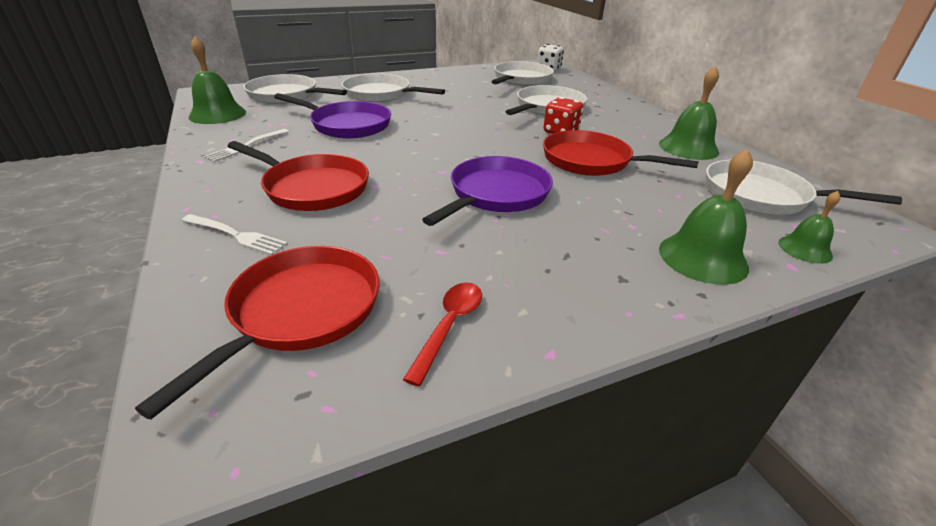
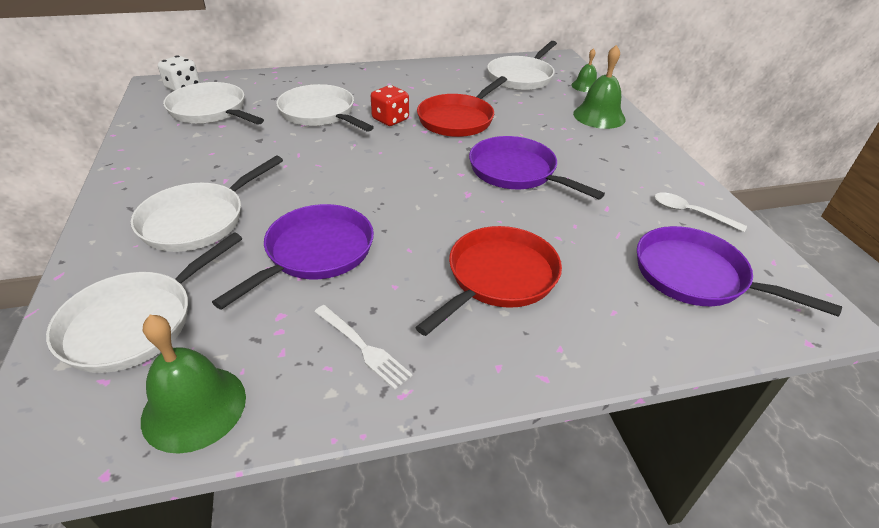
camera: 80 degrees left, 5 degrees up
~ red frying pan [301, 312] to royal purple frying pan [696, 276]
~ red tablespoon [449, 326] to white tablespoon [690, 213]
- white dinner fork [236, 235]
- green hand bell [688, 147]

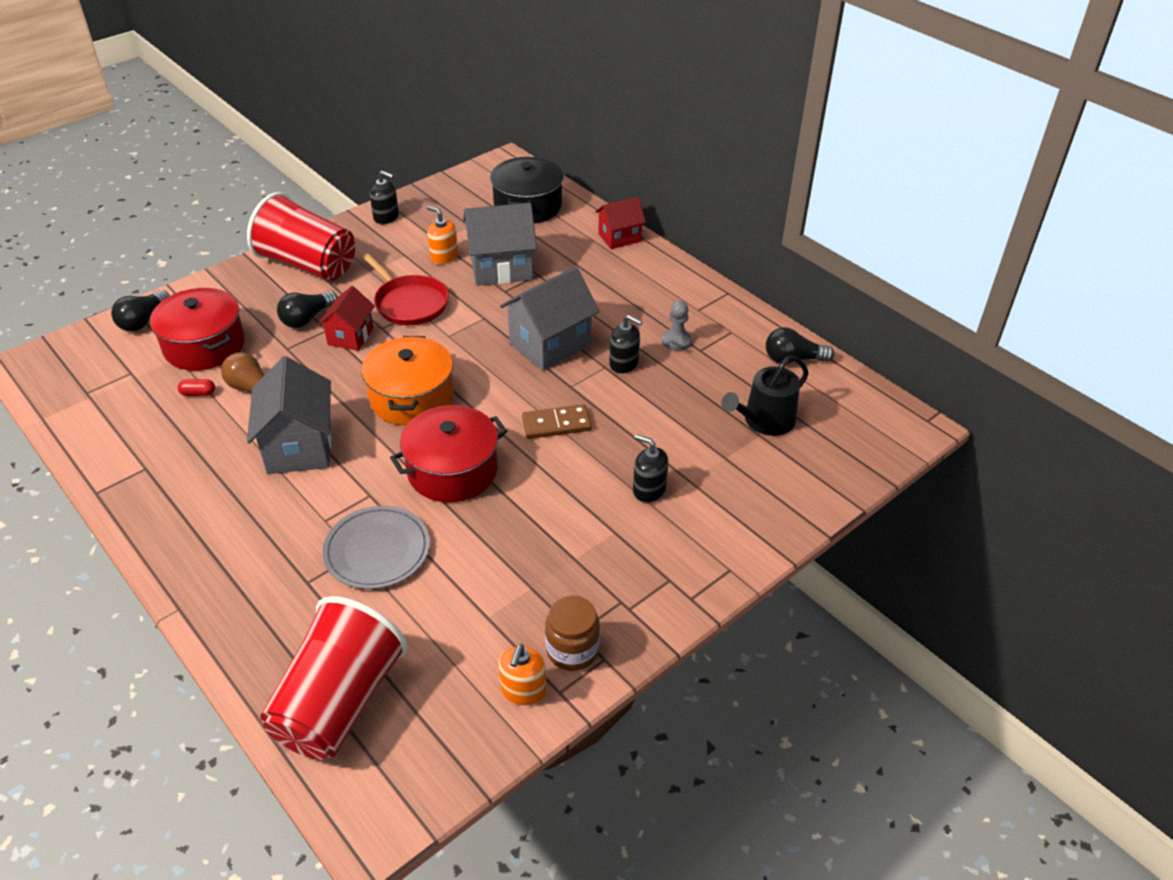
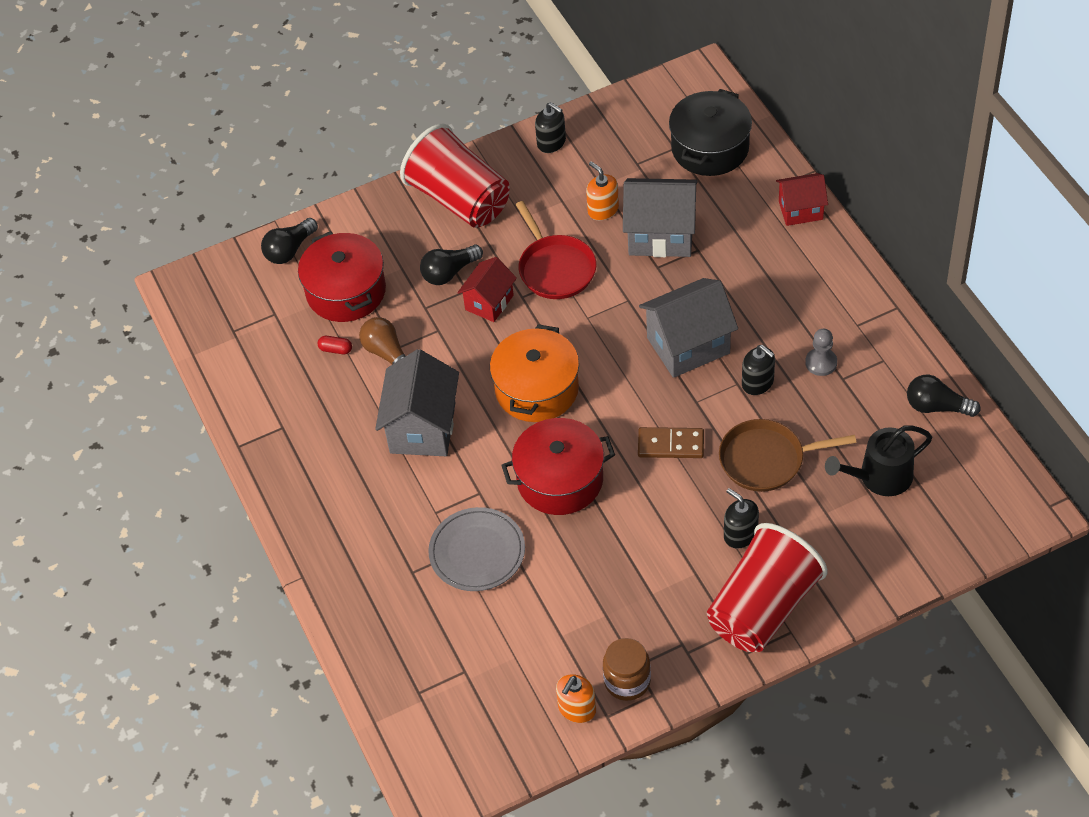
camera: 20 degrees right, 10 degrees up
~ red beaker [339, 702] to [763, 607]
+ russet frying pan [766, 460]

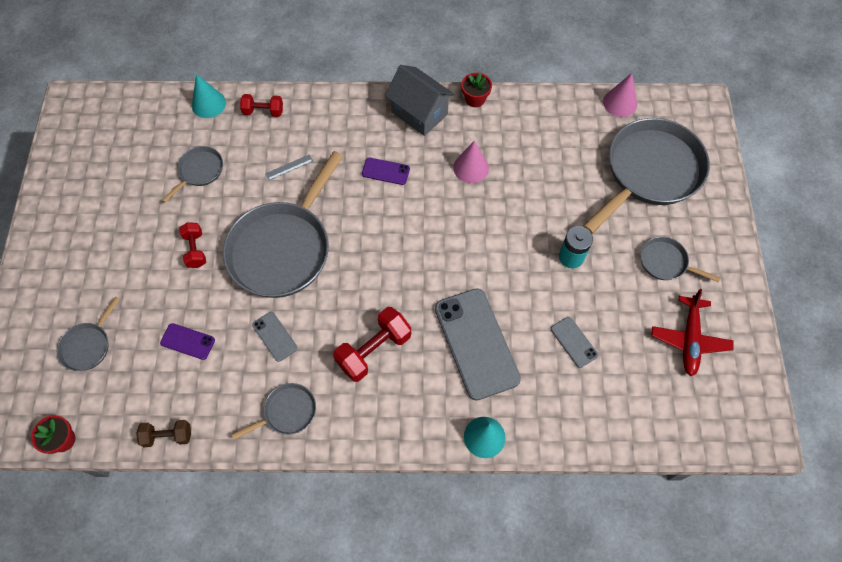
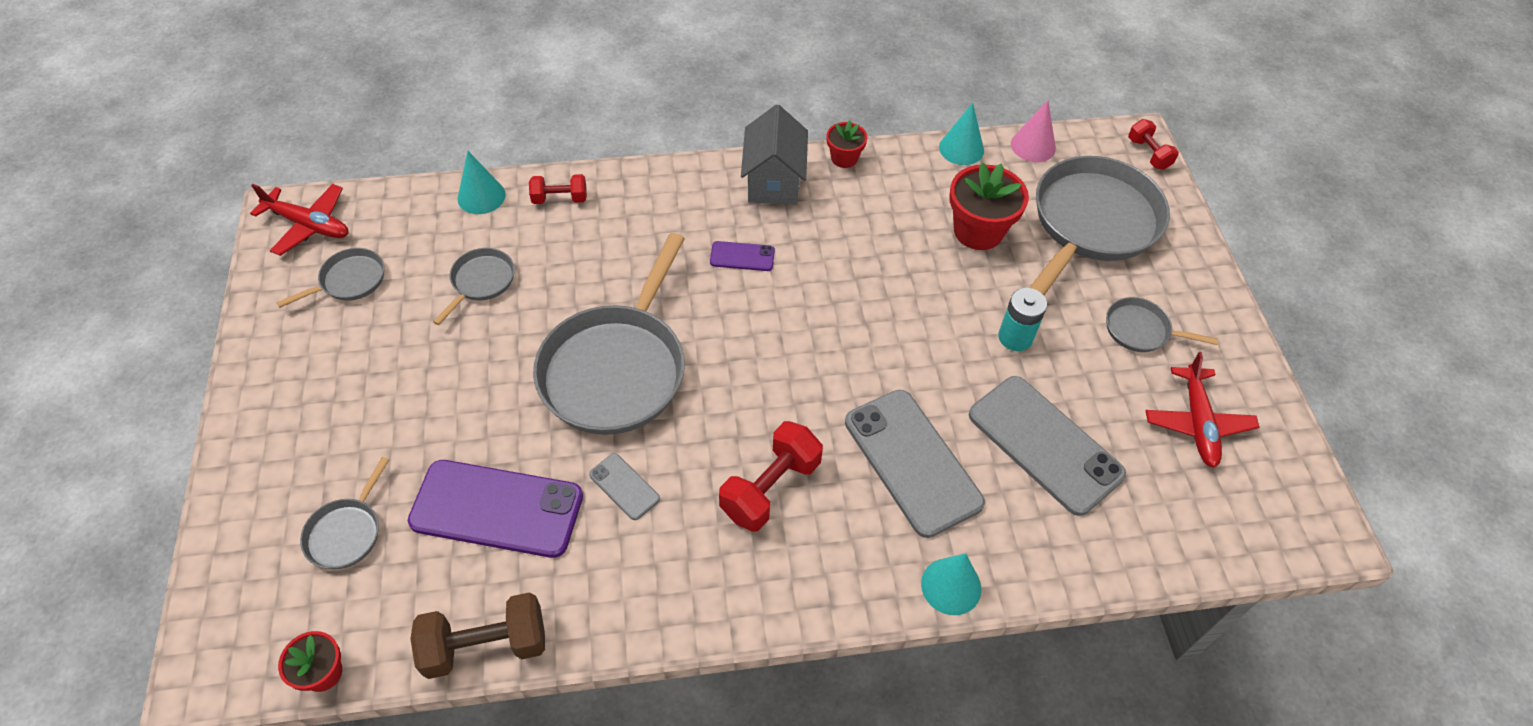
camera: 10 degrees left, 10 degrees down
+ red toy plane [309, 225]
~ gray frying pan [287, 412] to [349, 281]
~ royal purple phone [188, 341] = [497, 509] x2.16
~ russet free weight [168, 436] = [486, 646] x1.67
~ gray toy house [419, 113] = [773, 181] 60 degrees clockwise
+ turquoise cone shape [961, 148]
+ red flower pot [978, 231]
~ gray phone [574, 342] = [1045, 444] x2.16
~ red free weight [195, 250] to [1148, 154]
- gray measuring stick [289, 167]
- rose-pink cone shape [471, 168]

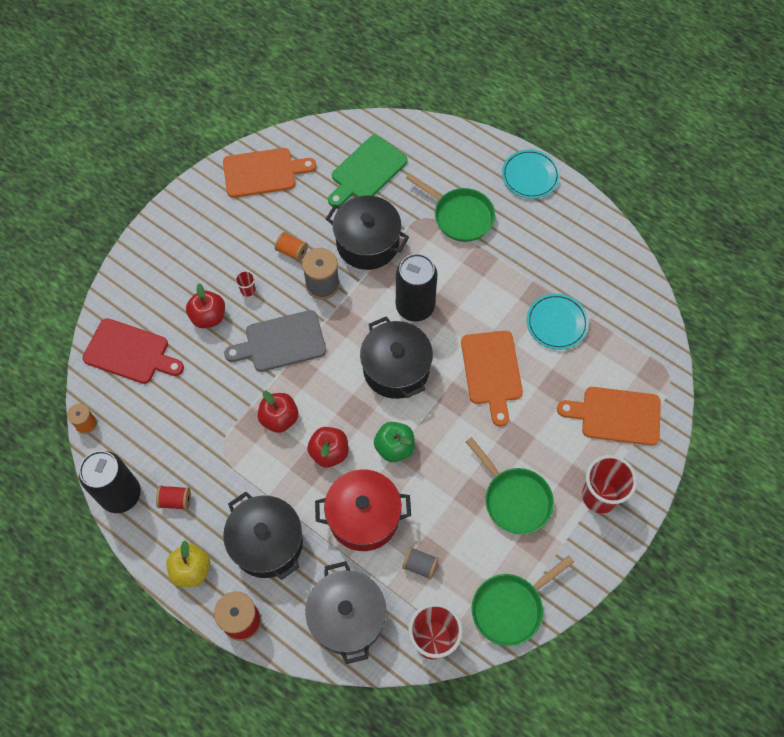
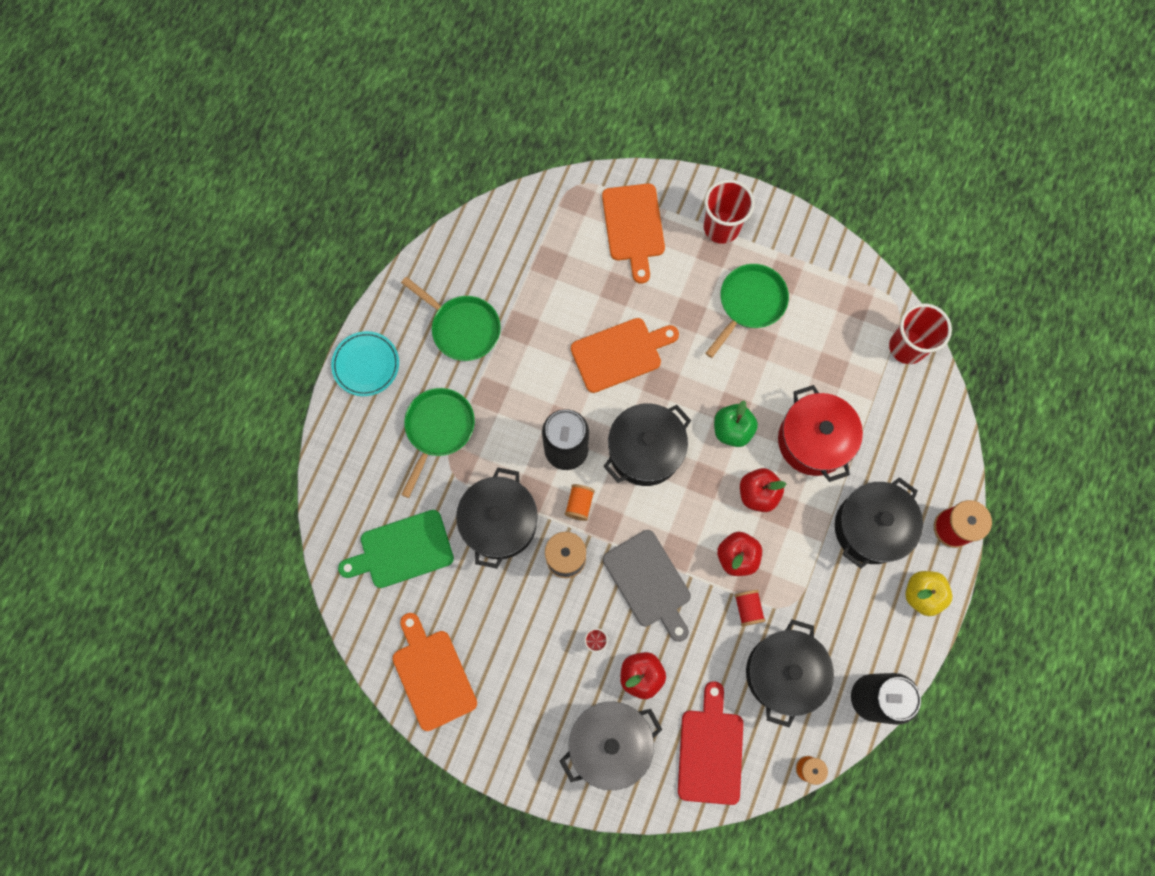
camera: 105 degrees left, 10 degrees up
~ green cutting board [367, 171] = [402, 550] 135 degrees clockwise
~ green frying pan [510, 608] to [462, 328]
~ gray stockpot [347, 617] to [609, 743]
~ orange bobbin [292, 251] to [579, 504]
~ red bobbin [175, 500] to [748, 608]
+ ebony stockpot [783, 673]
- gray bobbin [420, 565]
- turquoise plate [556, 323]

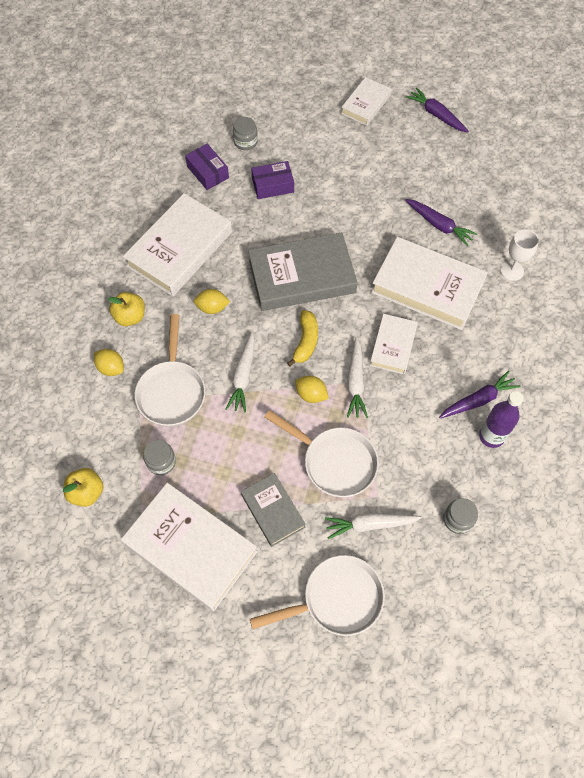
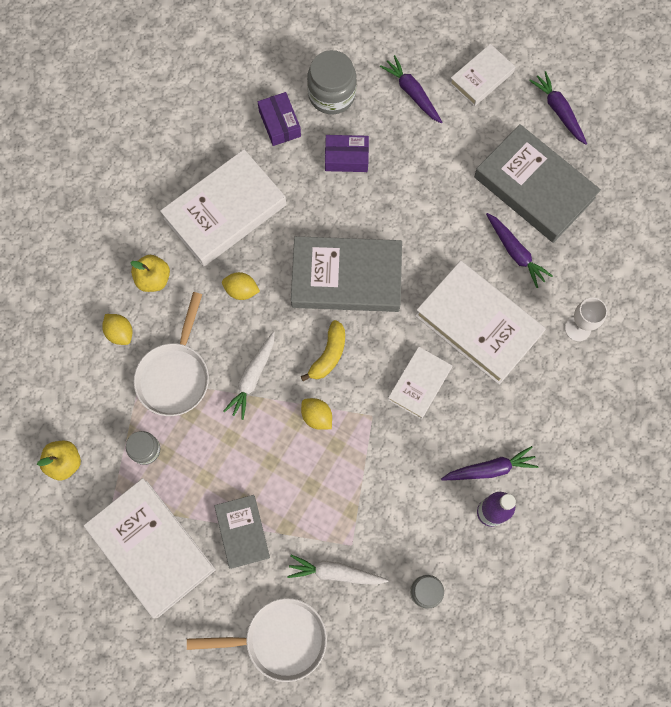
camera: 15 degrees right, 10 degrees up
~ gray jar [245, 142] = [332, 94] x1.72
+ royal purple root vegetable [412, 93]
+ gray hardback [534, 187]
- white frying pan [334, 462]
- white root vegetable [355, 382]

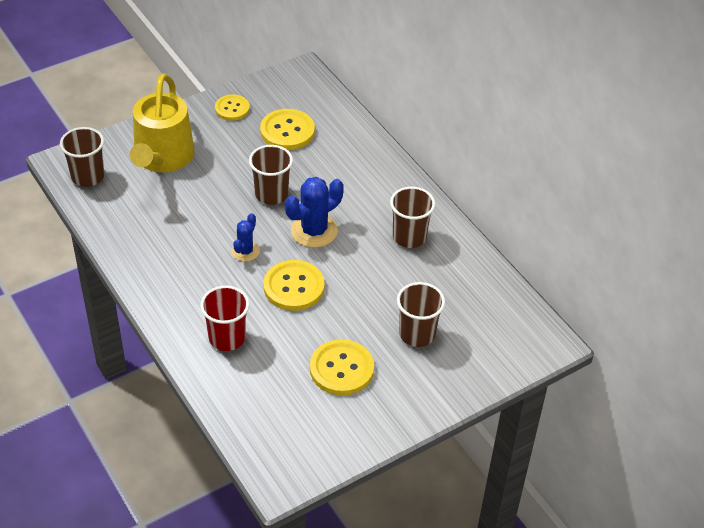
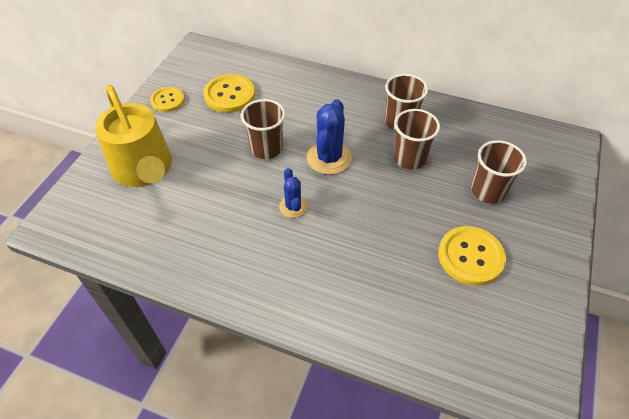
camera: 35 degrees left, 5 degrees up
~ russet beaker [87, 176] to [409, 158]
- red beaker [227, 338]
- yellow sewing button [294, 287]

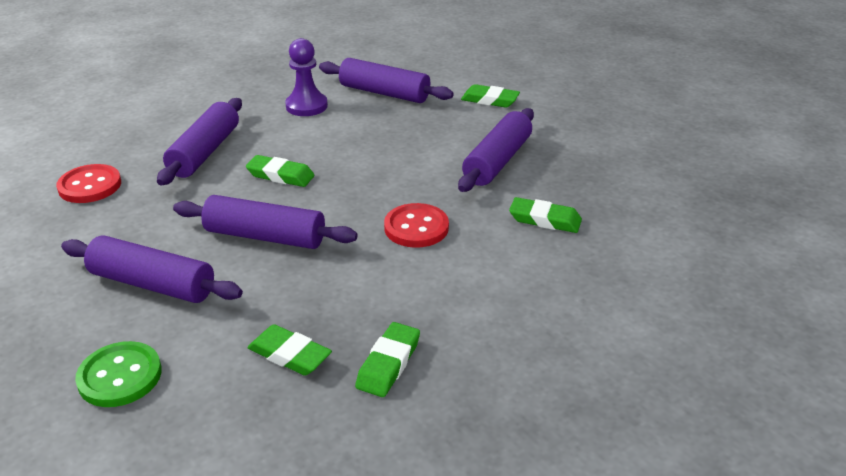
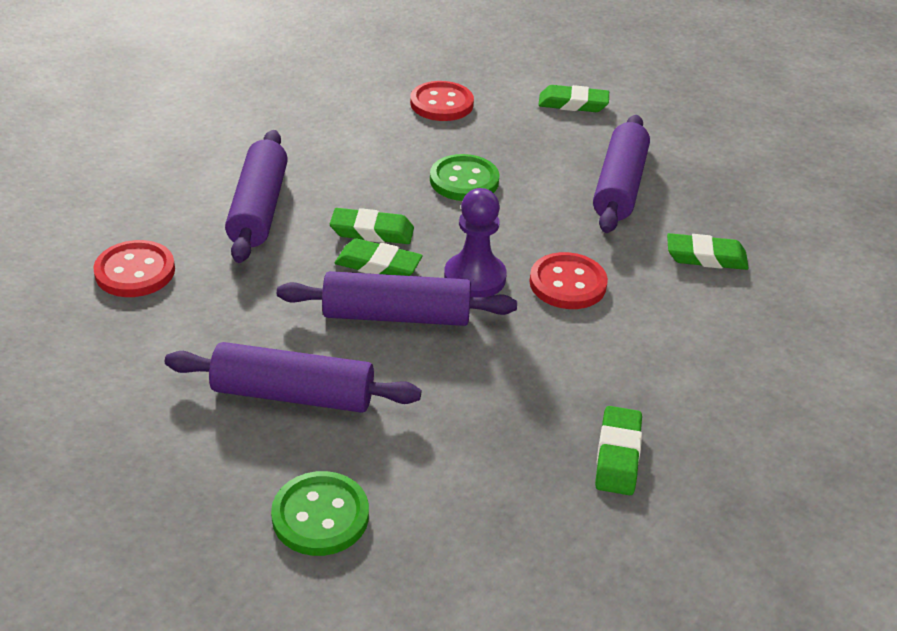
camera: 15 degrees left, 5 degrees up
~ green pencil eraser [289, 355] to [378, 265]
~ royal purple dough roller [384, 93] to red sewing button [441, 104]
+ green sewing button [464, 180]
~ royal purple pawn [306, 106] to [474, 278]

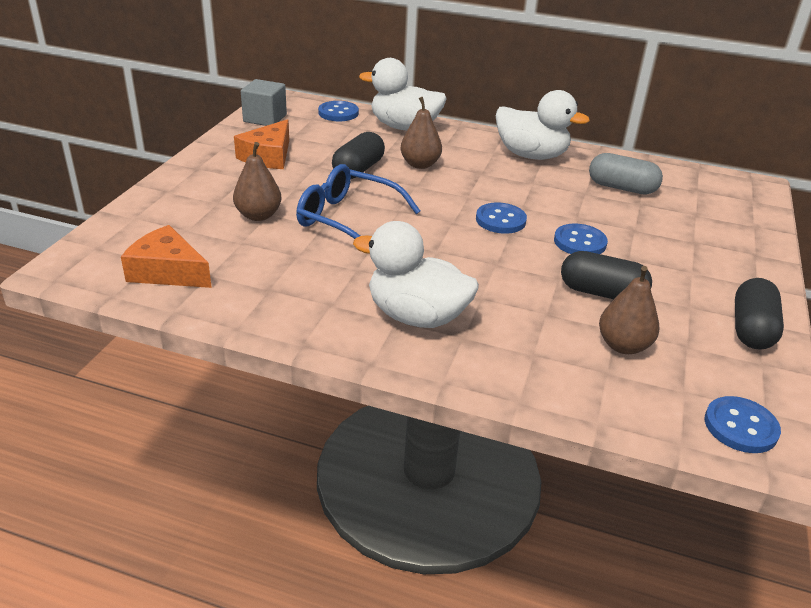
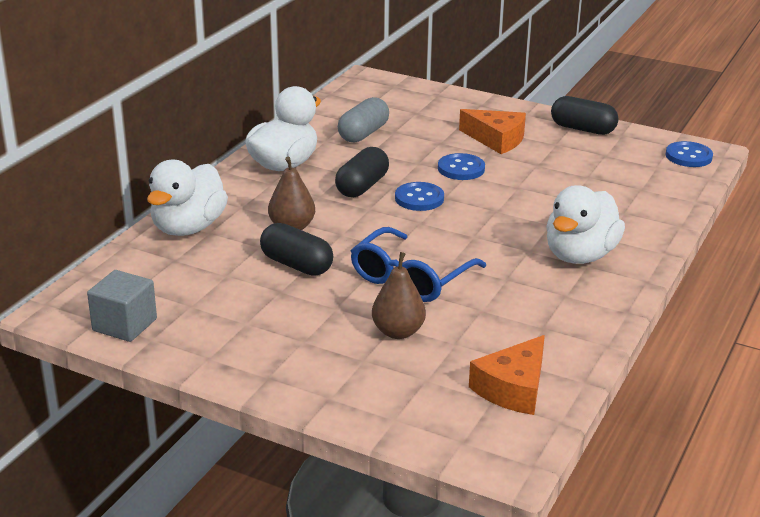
camera: 80 degrees left, 5 degrees down
~ ebony capsule [601, 293] to [362, 186]
~ orange cheese wedge [268, 156] to [496, 139]
- cobalt sewing button [338, 113]
- russet pear fruit [623, 345]

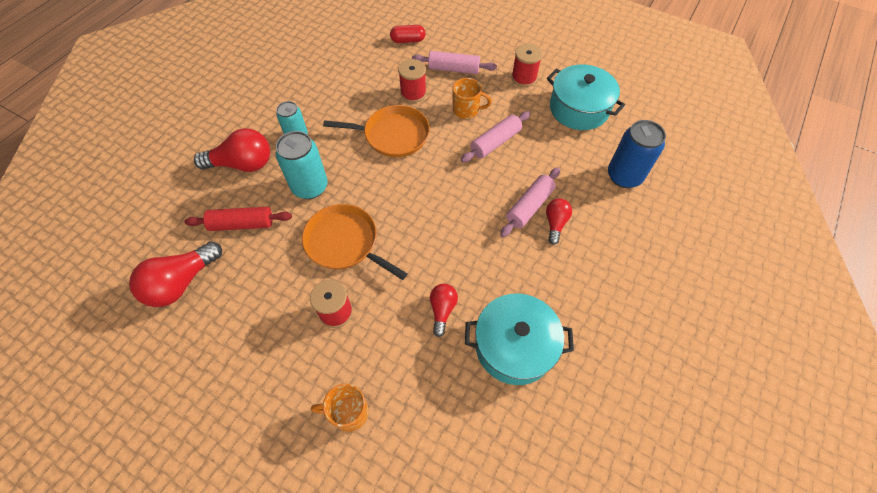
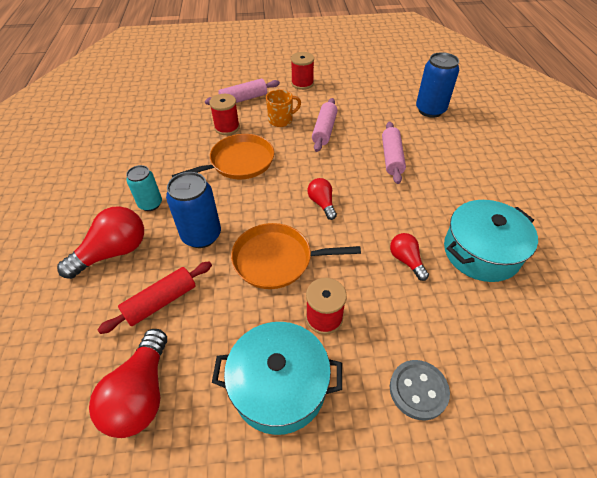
camera: 35 degrees left, 10 degrees down
~ turquoise tin [310, 187] to cobalt tin [201, 235]
~ turquoise stockpot [579, 109] to [279, 386]
~ red light bulb [555, 223] to [322, 203]
~ orange coffee mug [349, 412] to gray sewing button [418, 390]
- red capsule [408, 40]

